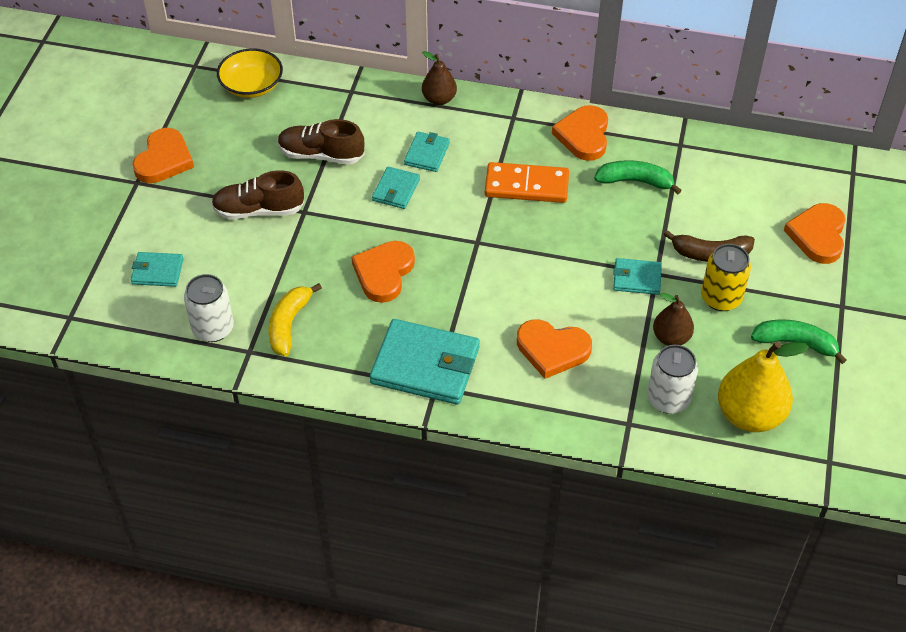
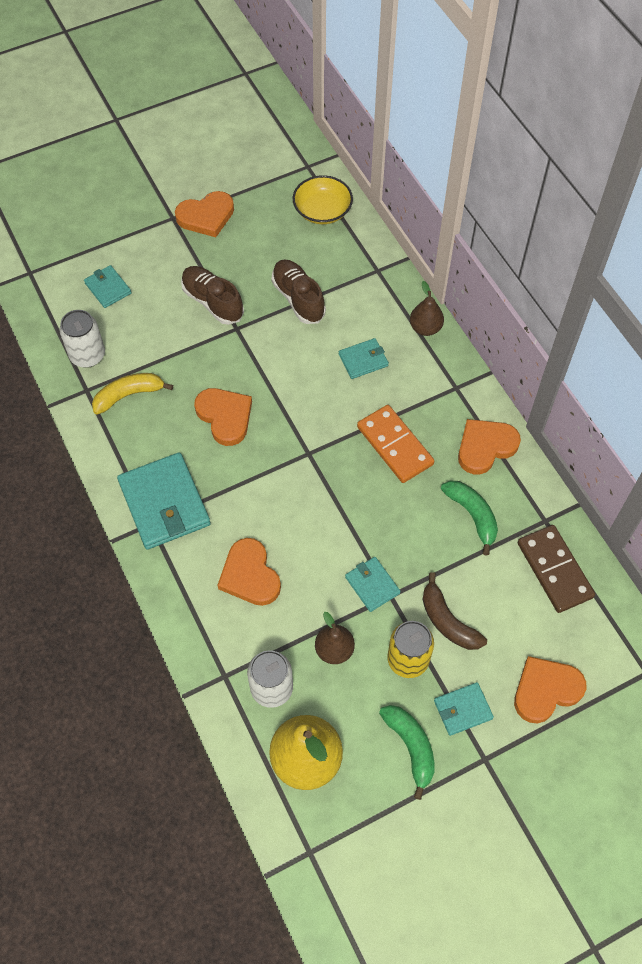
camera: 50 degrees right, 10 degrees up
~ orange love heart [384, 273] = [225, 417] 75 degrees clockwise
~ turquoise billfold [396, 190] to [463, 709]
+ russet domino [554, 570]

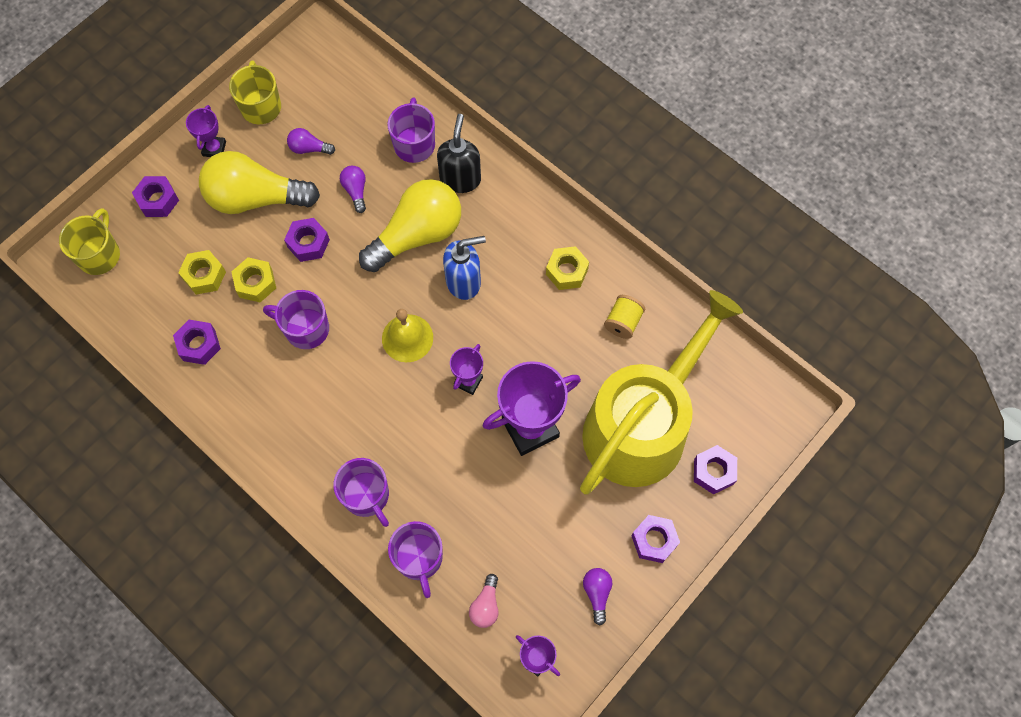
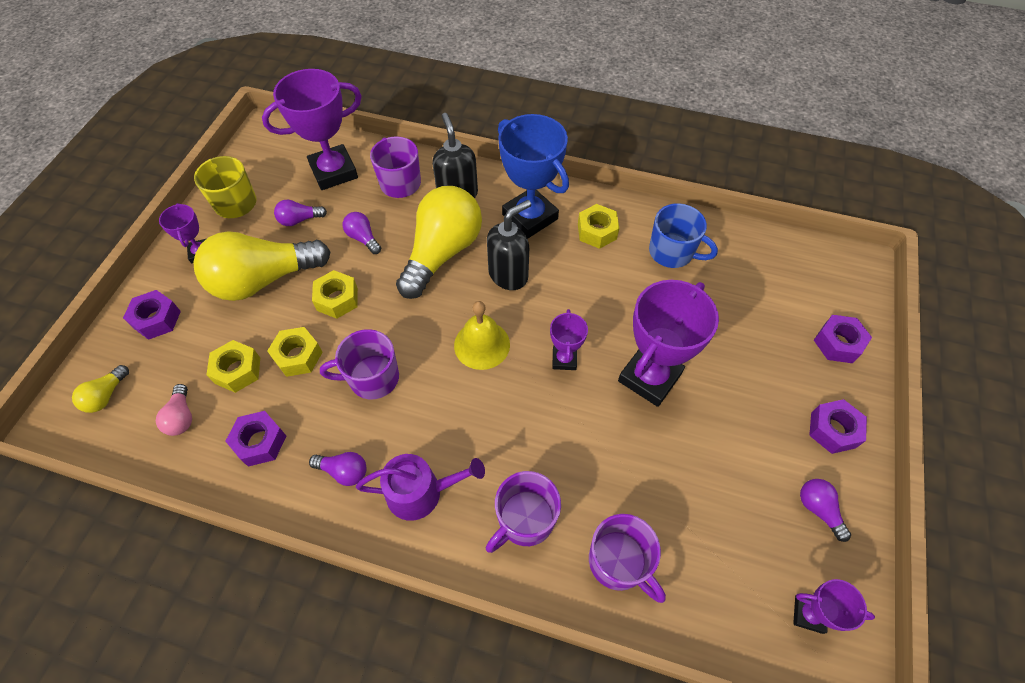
camera: 25 degrees left, 10 degrees down
~ yellow coffee mug [99, 254] to yellow light bulb [106, 396]
~ rose-pink light bulb [485, 605] to [181, 417]
+ royal purple award cup [334, 172]
+ royal purple light bulb [344, 471]
~ royal purple hex nut [308, 243] to yellow hex nut [337, 299]
+ royal purple sprinkling can [421, 492]
~ royal purple coffee mug [367, 496] = [524, 520] 105 degrees clockwise
~ cobalt soap dispenser [464, 281] to ebony soap dispenser [508, 274]
+ cobalt award cup [530, 217]
~ yellow bobbin [623, 322] to cobalt coffee mug [672, 252]
- yellow sprinkling can [642, 424]

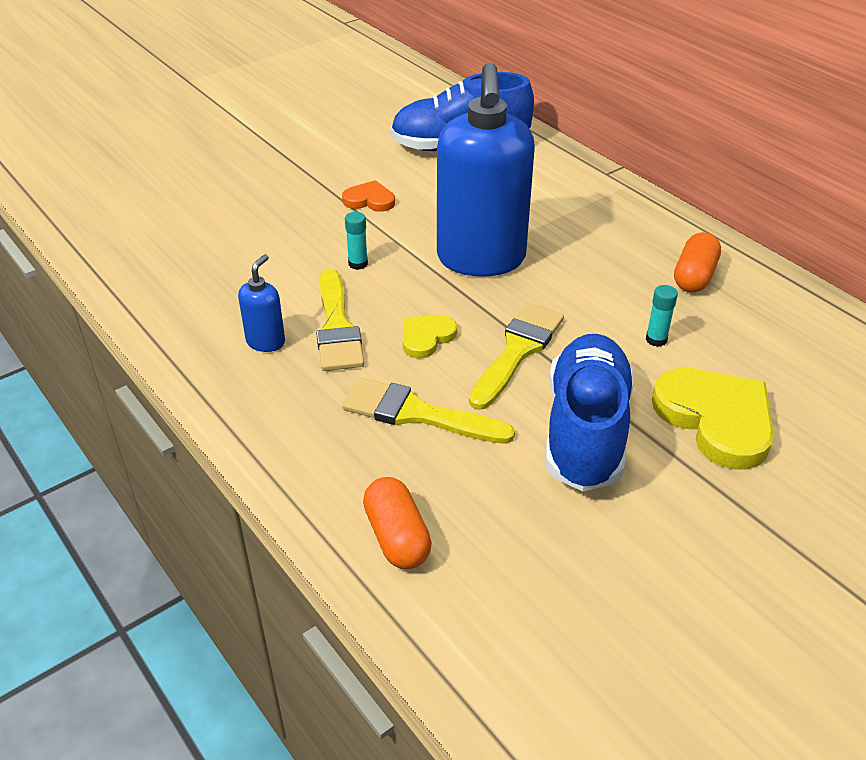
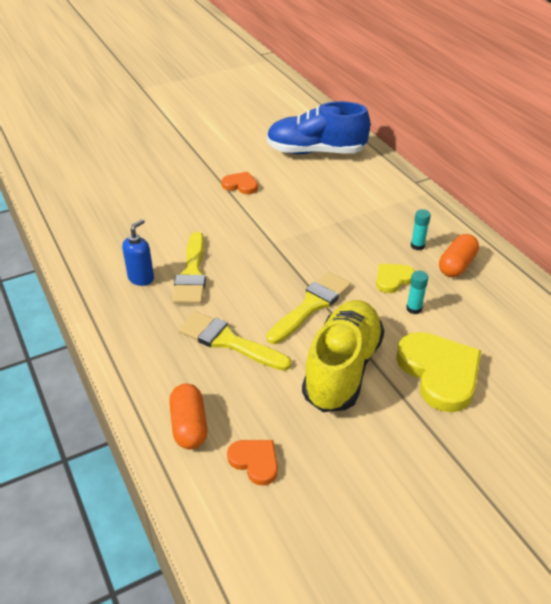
camera: 10 degrees right, 0 degrees up
+ orange love heart [255, 462]
~ cobalt shoe [585, 431] to yellow shoe [342, 369]
~ yellow love heart [426, 338] to [393, 279]
~ turquoise glue stick [358, 264] to [417, 246]
- cobalt soap dispenser [481, 259]

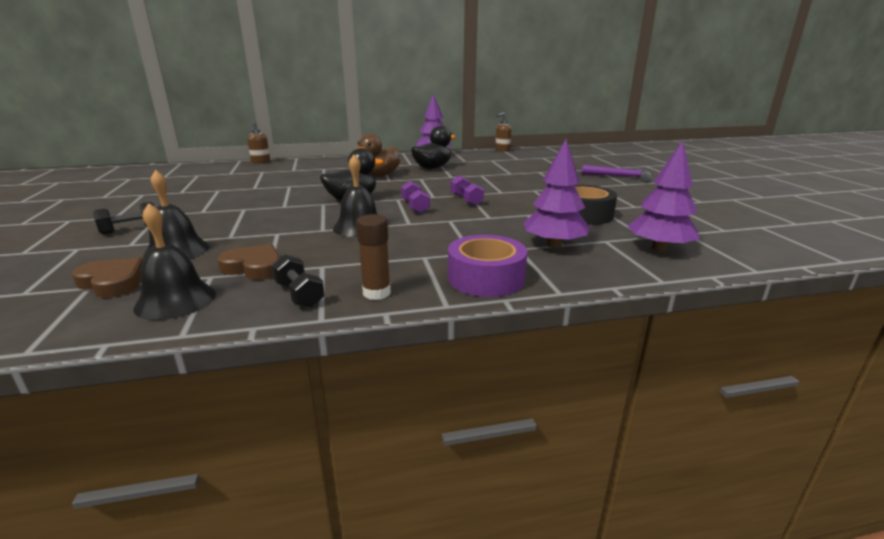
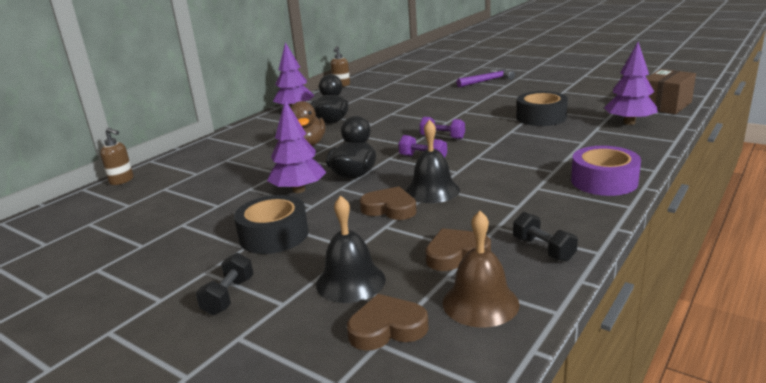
camera: 40 degrees left, 0 degrees up
+ ebony roll of tape [274, 235]
~ royal purple fir tree [554, 245] to [299, 190]
+ russet love heart [390, 208]
~ ebony hand bell [175, 300] to russet hand bell [480, 303]
~ ebony free weight [299, 295] = [543, 249] 45 degrees clockwise
+ russet package [665, 105]
- russet glue stick [376, 293]

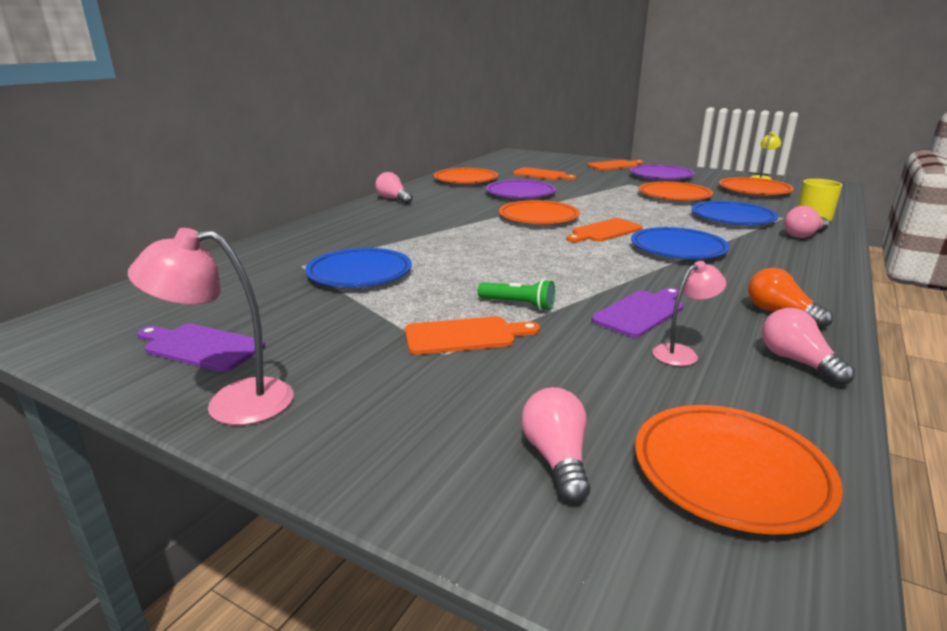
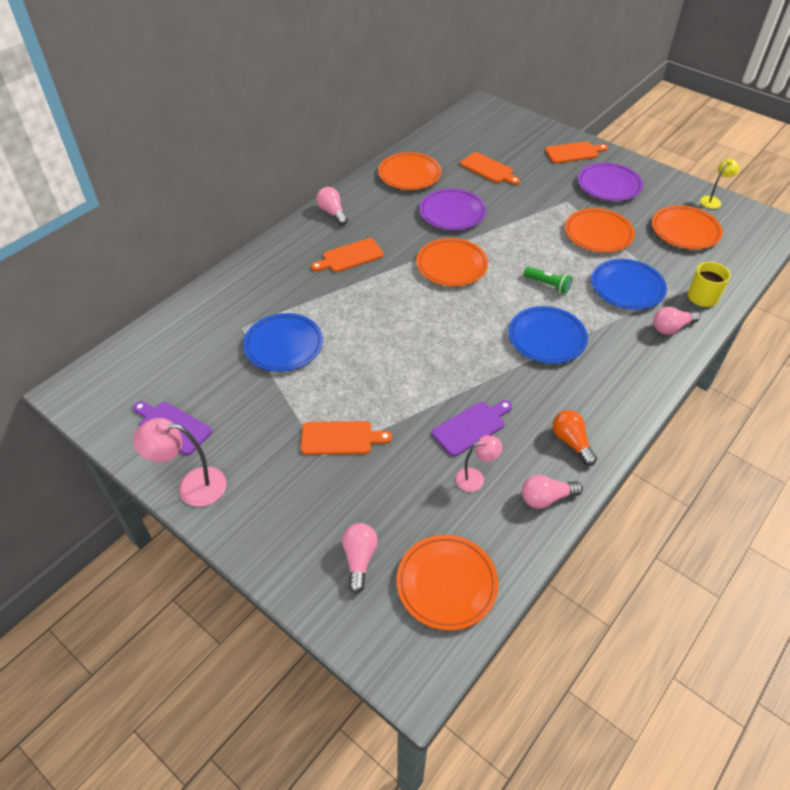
camera: 10 degrees right, 25 degrees up
~ orange cutting board [604, 231] to [350, 256]
~ rose-pink light bulb [797, 361] = [546, 498] 90 degrees counterclockwise
~ green torch [518, 305] to [548, 284]

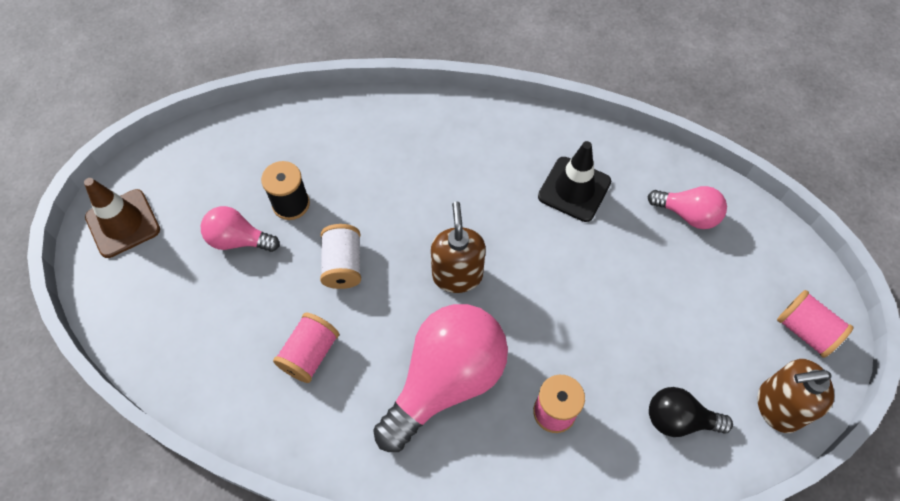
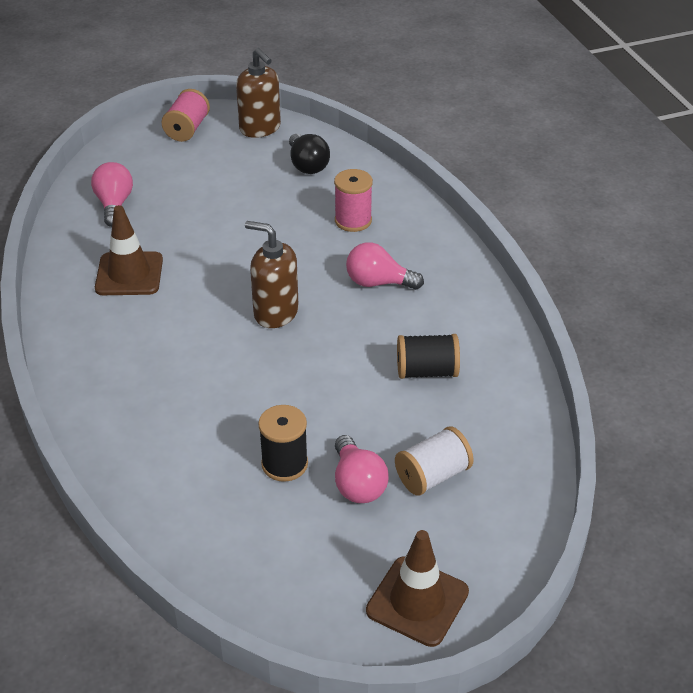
camera: 120 degrees left, 20 degrees down
~ ebony road cone [574, 189] to russet road cone [129, 274]
~ russet soap dispenser [457, 275] = [275, 313] 60 degrees clockwise
~ rose-pink light bulb [446, 381] = [378, 283] x0.52
~ white bobbin [343, 265] to [432, 475]
~ rose-pink bobbin [310, 354] to ebony bobbin [426, 371]

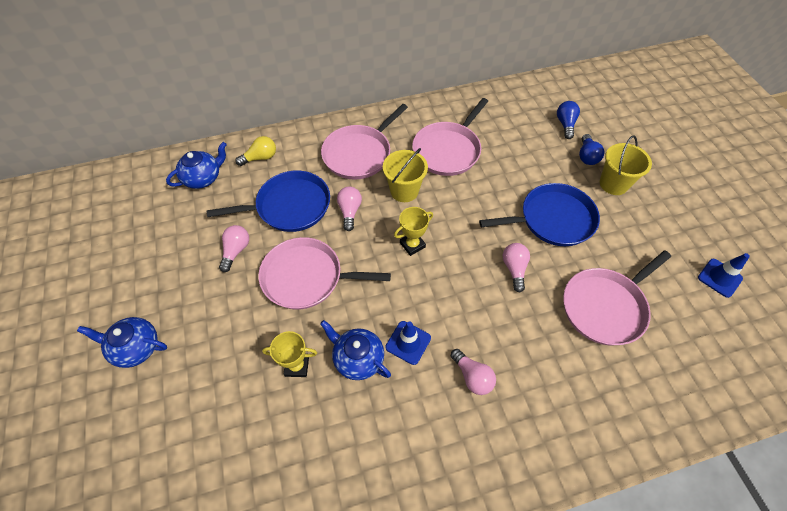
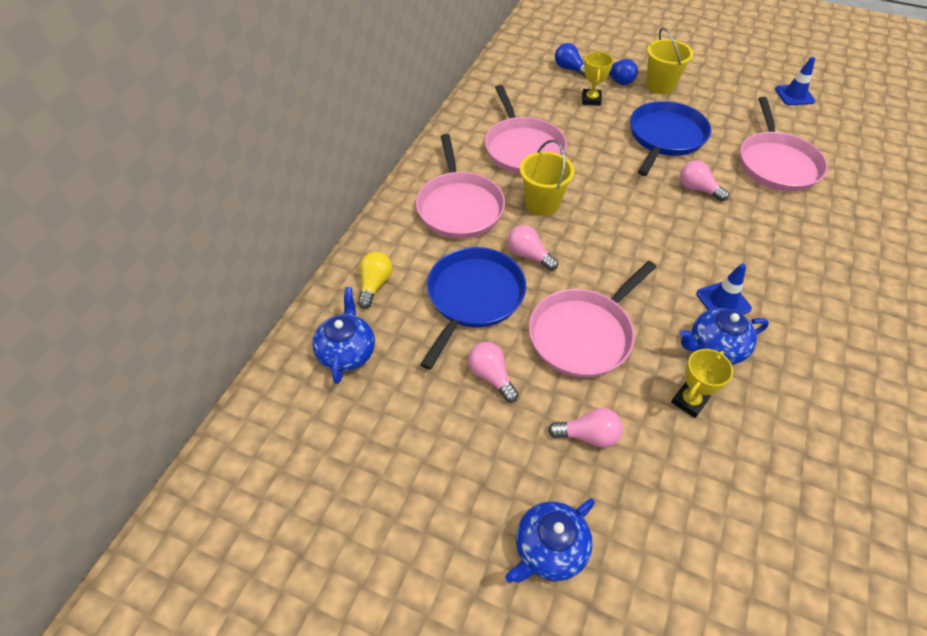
camera: 50 degrees left, 5 degrees down
~ rose-pink light bulb [472, 377] to [588, 435]
~ yellow award cup [412, 245] to [591, 100]

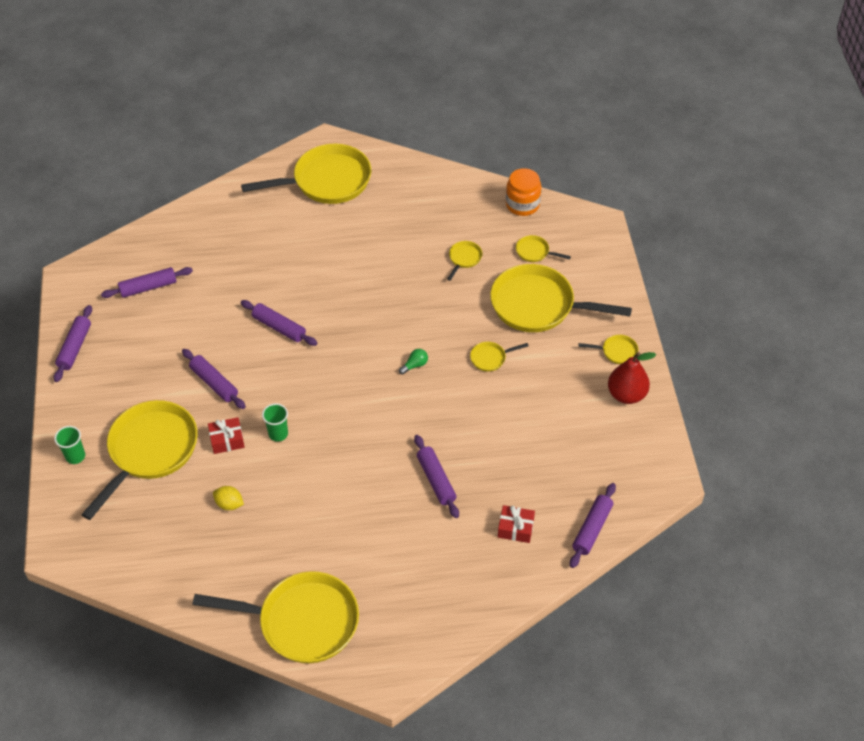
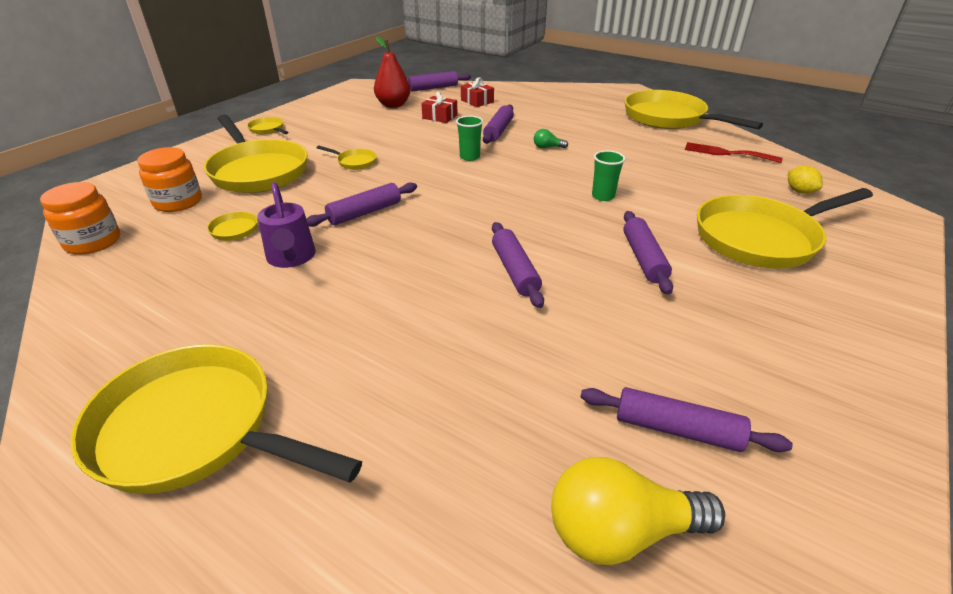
camera: 140 degrees left, 15 degrees down
~ yellow frying pan [534, 252] to orange jar [178, 202]
+ royal purple sprinkling can [291, 258]
~ royal purple dough roller [74, 347] to [365, 213]
~ red pear fruit [626, 394] to [393, 105]
~ red present [227, 440] to [440, 117]
~ green beaker [75, 456] to [469, 157]
~ green light bulb [415, 365] to [547, 147]
+ yellow light bulb [620, 531]
+ red dinner fork [726, 153]
~ yellow lemon [229, 504] to [799, 191]

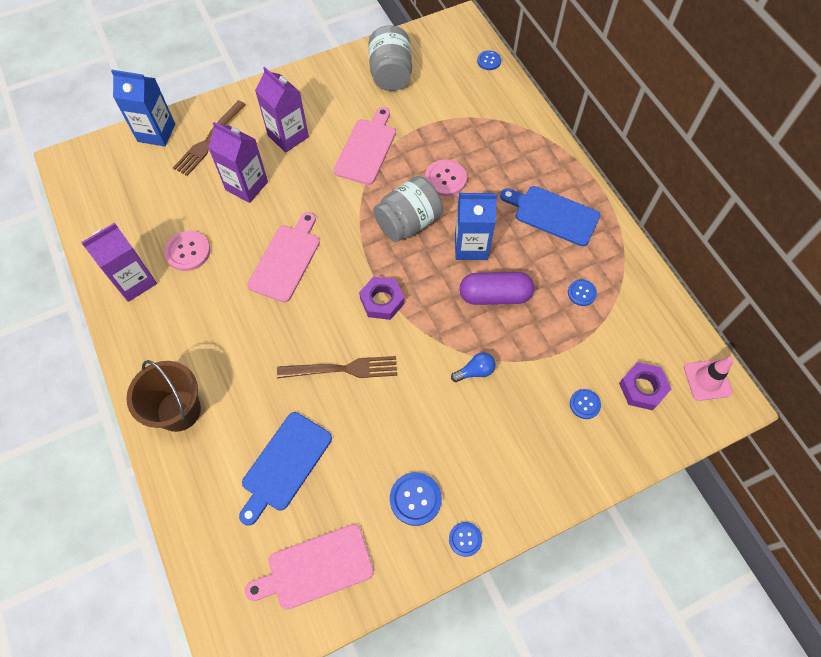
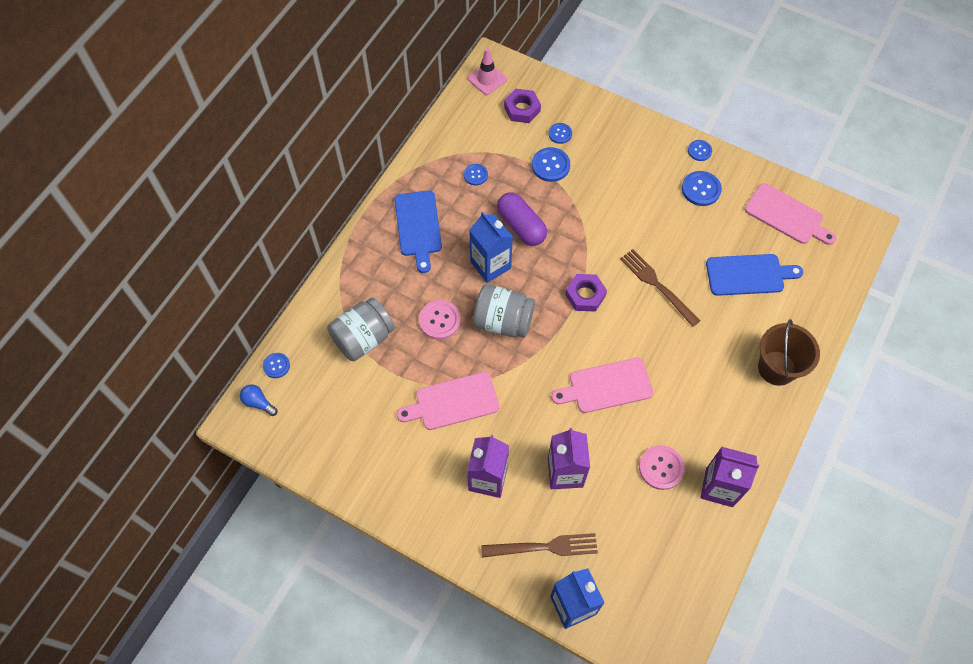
camera: 125 degrees left, 0 degrees up
~ cobalt light bulb [475, 371] to [258, 402]
~ gray jar [390, 74] to [363, 338]
+ cobalt sewing button [550, 165]

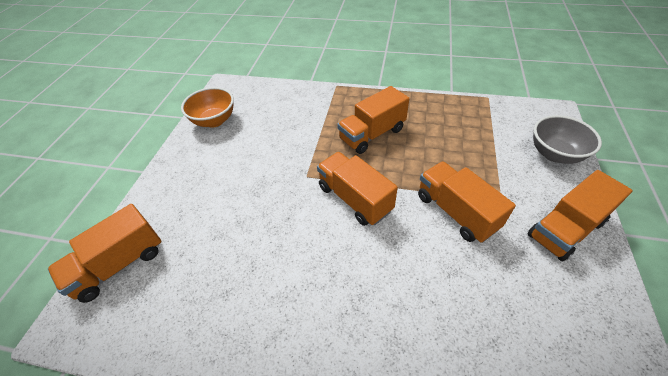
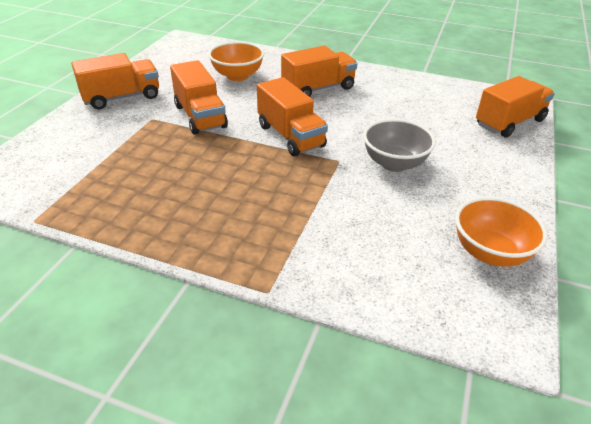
camera: 175 degrees left, 10 degrees down
+ orange serving bowl [237, 76]
~ orange truck [372, 134] to [318, 88]
~ gray serving bowl [554, 154] to [394, 163]

